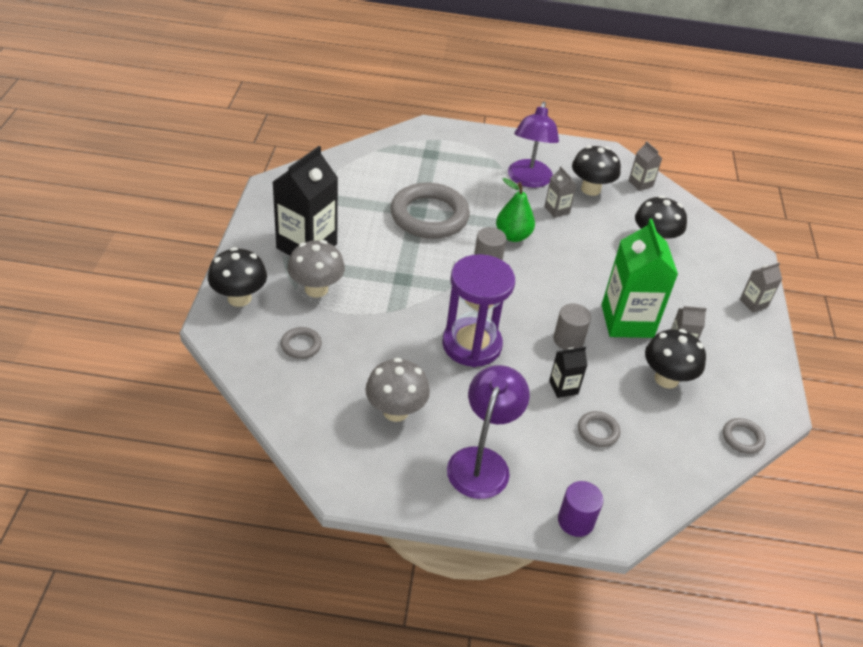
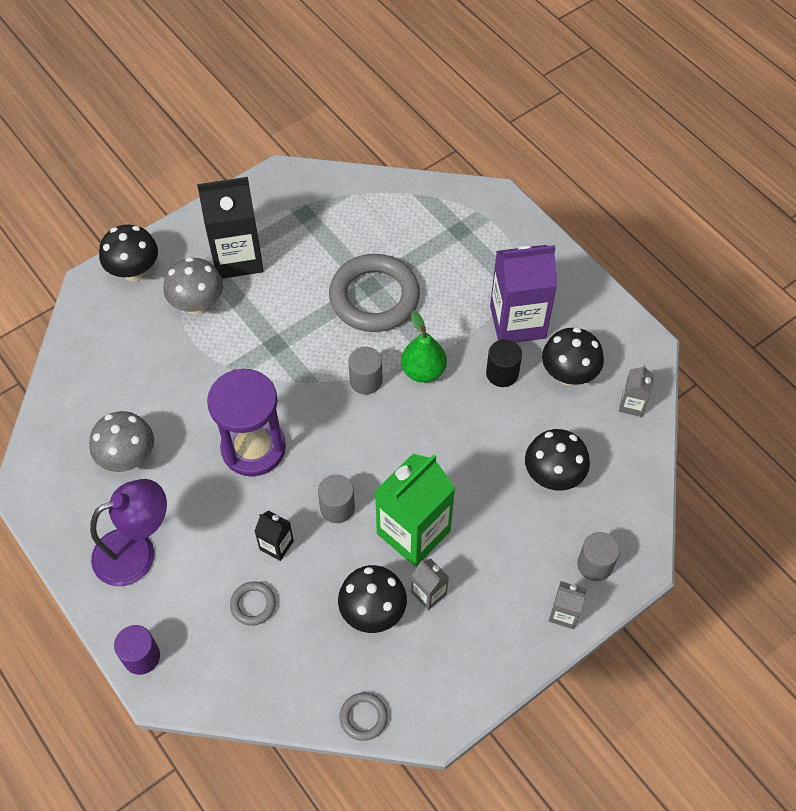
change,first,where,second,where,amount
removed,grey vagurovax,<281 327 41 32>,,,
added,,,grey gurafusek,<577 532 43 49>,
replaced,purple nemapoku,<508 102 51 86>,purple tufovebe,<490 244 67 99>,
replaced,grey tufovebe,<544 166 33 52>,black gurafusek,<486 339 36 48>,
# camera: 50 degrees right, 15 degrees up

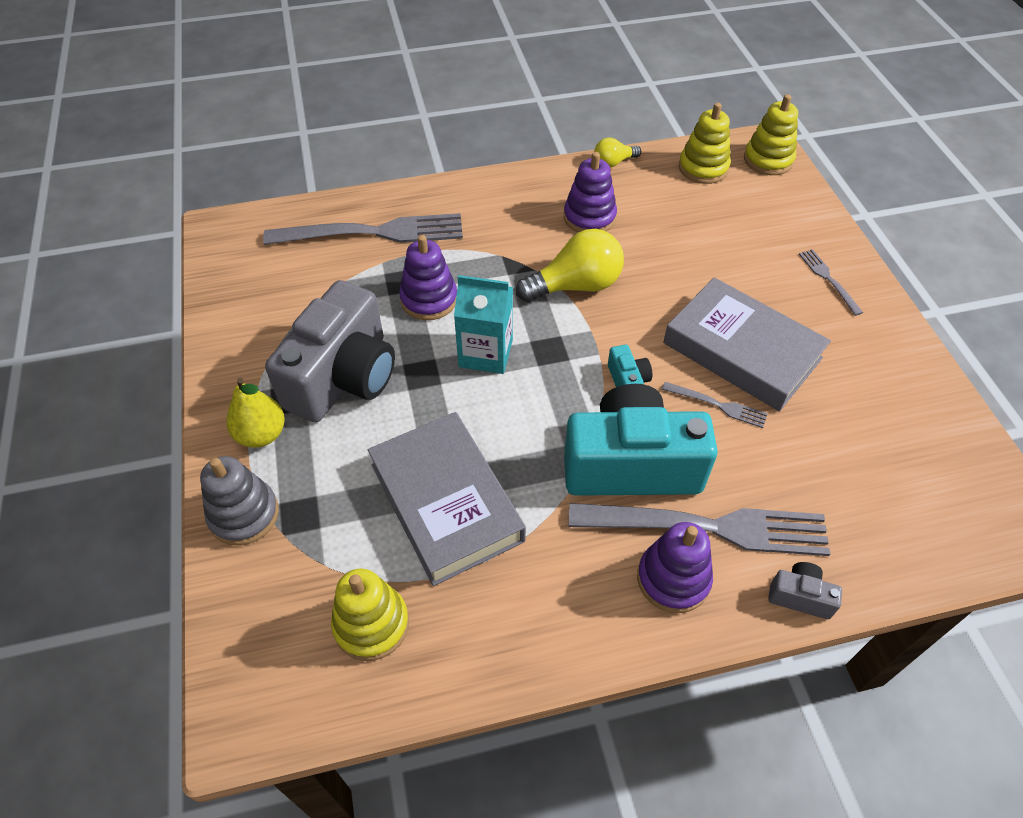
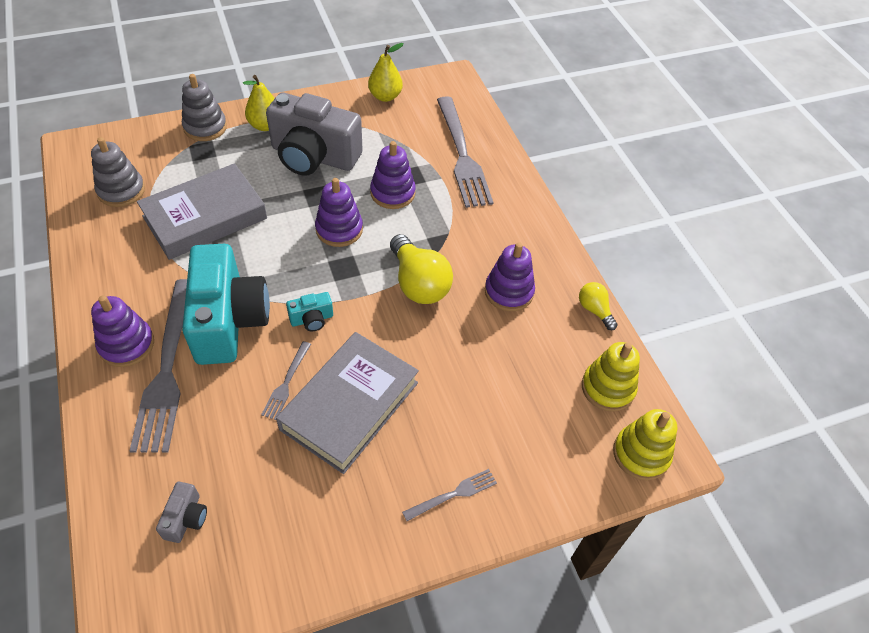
change,first,where,second,where,amount
added,,,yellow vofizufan,<368 43 36 59>,
moved,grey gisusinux,<768 562 74 57>,,<156 482 51 61>,
replaced,turquoise tufovebe,<454 275 59 99>,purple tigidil,<315 178 48 69>,
recoloured,yellow tigidil,<331 569 78 92>,grey tigidil,<91 137 54 70>,
# camera: 80 degrees right, 0 degrees up

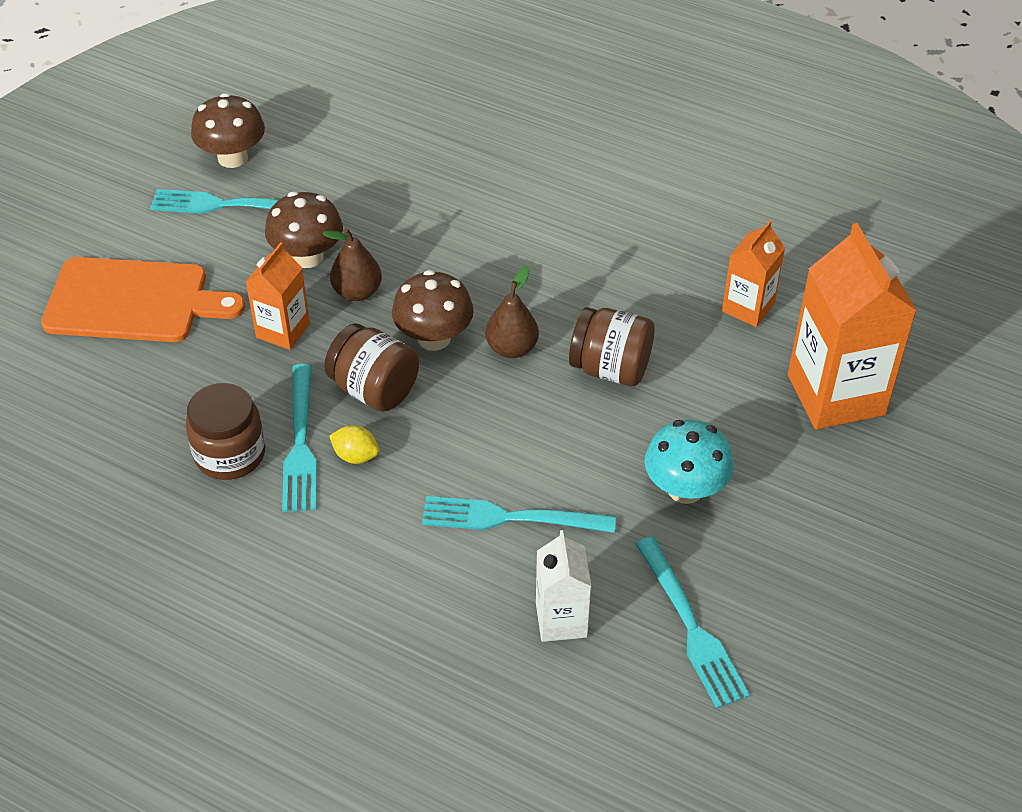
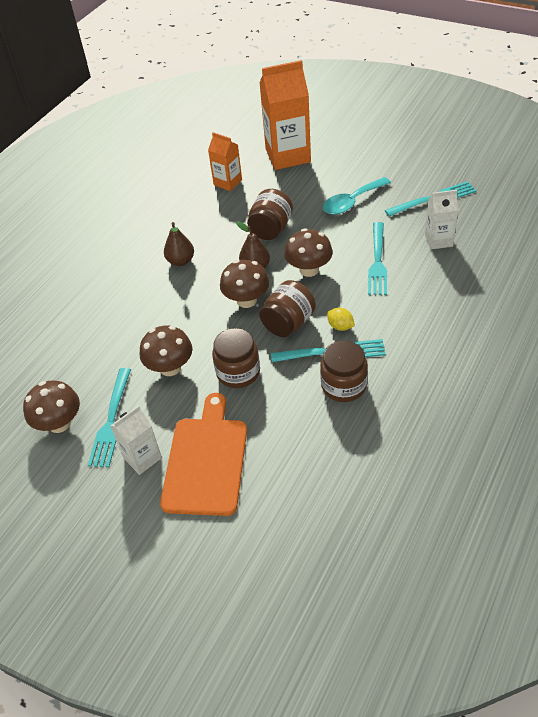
change,first,where,second,where,amount
added,,,white tufovebe,<111 405 51 70>,
added,,,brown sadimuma,<284 228 49 49>,
moved,brown vofizufan,<322 228 60 73>,,<164 222 30 44>,
replaced,orange tufovebe,<246 242 64 108>,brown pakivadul,<212 328 48 60>,
replaced,turquoise sadimuma,<644 420 90 84>,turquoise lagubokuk,<323 177 68 38>,
turned,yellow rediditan,<329 425 50 39>,,<327 308 28 23>,75 degrees counterclockwise
# camera: 85 degrees left, 0 degrees up

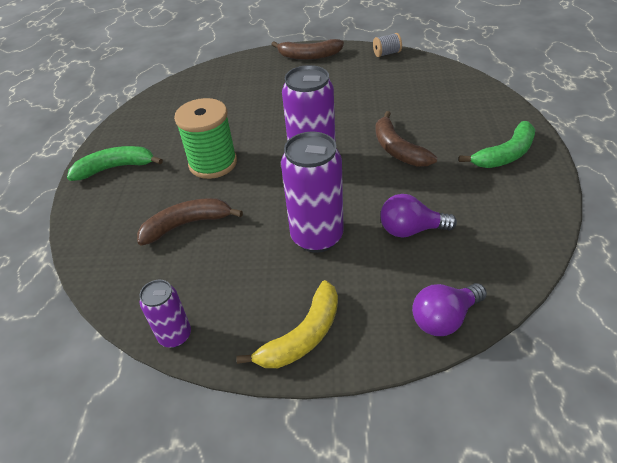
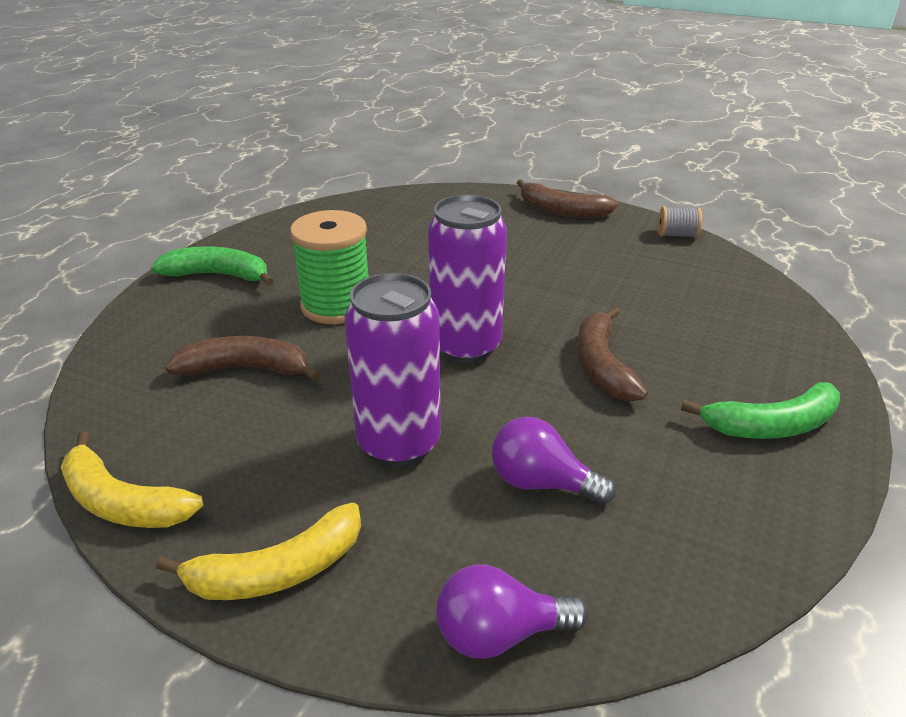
change,first,where,second,where,amount
replaced,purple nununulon,<139 280 52 68>,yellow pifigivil,<61 431 143 97>,
# camera: 20 degrees right, 10 degrees down

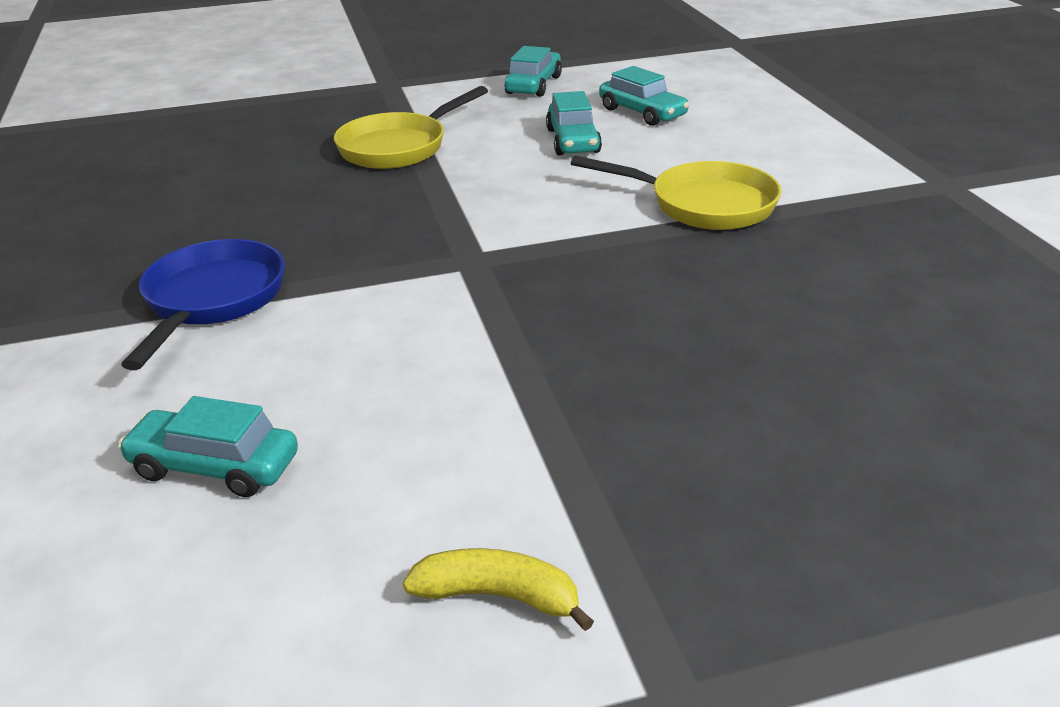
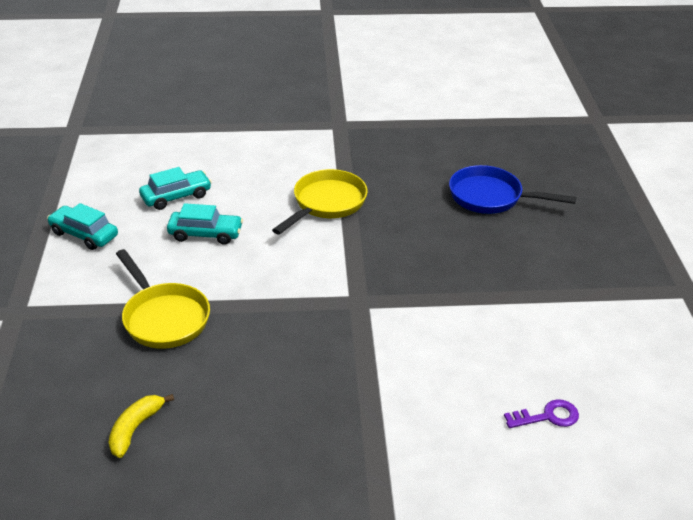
change,first,where,second,where,amount
moved,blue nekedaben,<121 239 164 131>,,<449 165 128 49>,
moved,yellow pifigivil,<403 548 191 83>,,<108 394 66 64>,
replaced,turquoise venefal,<118 396 180 101>,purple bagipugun,<504 399 75 29>,
# camera: 80 degrees left, 5 degrees up

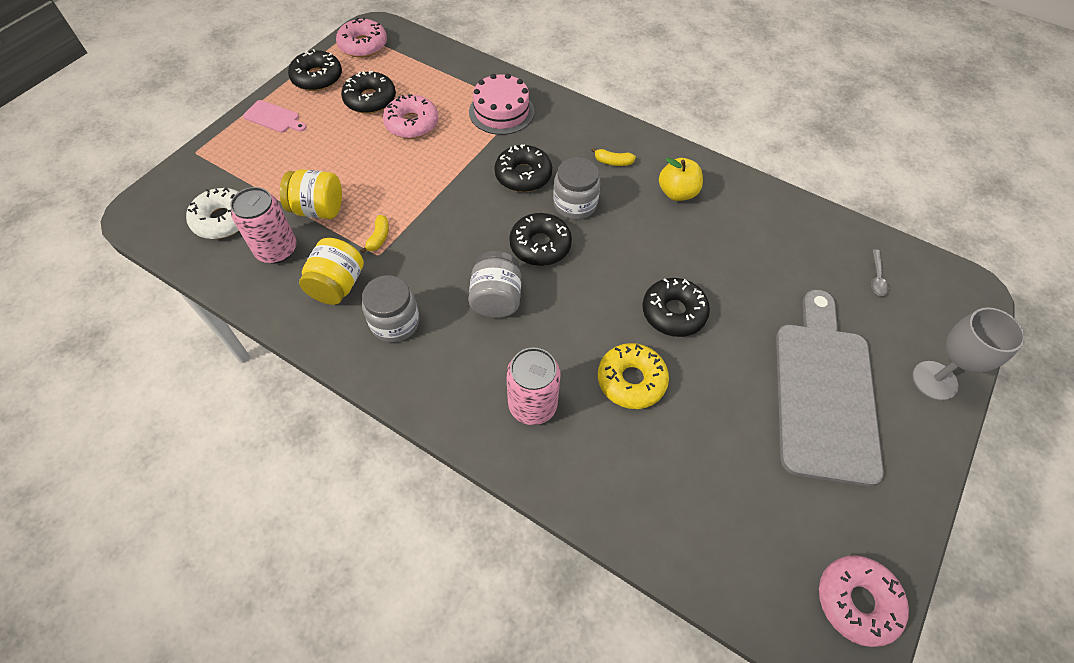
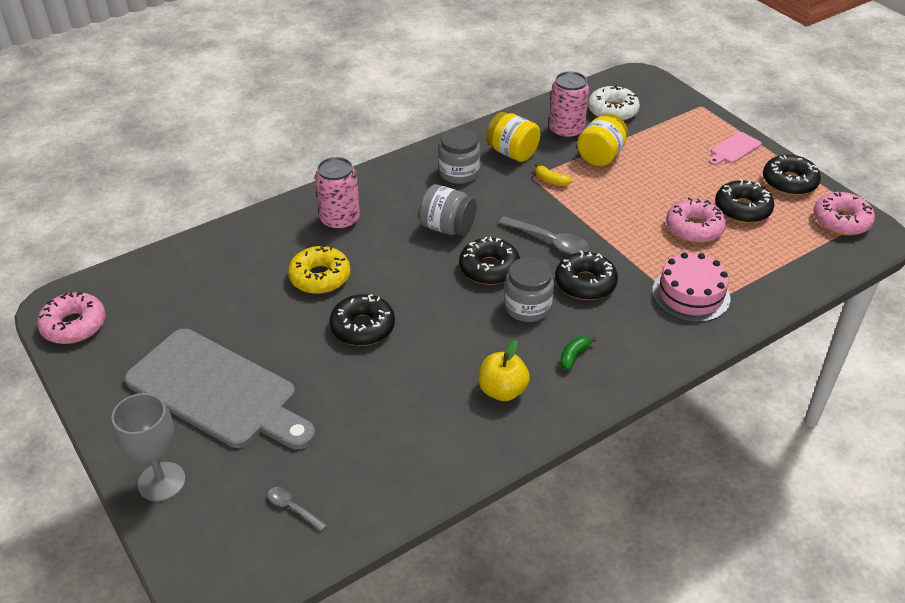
change,first,where,second,where,amount
added,,,grey lagubokuk,<499 216 90 38>,
recoloured,yellow pifigivil,<591 147 45 19>,green pifigivil,<560 336 37 34>,
# camera: 115 degrees right, 15 degrees down

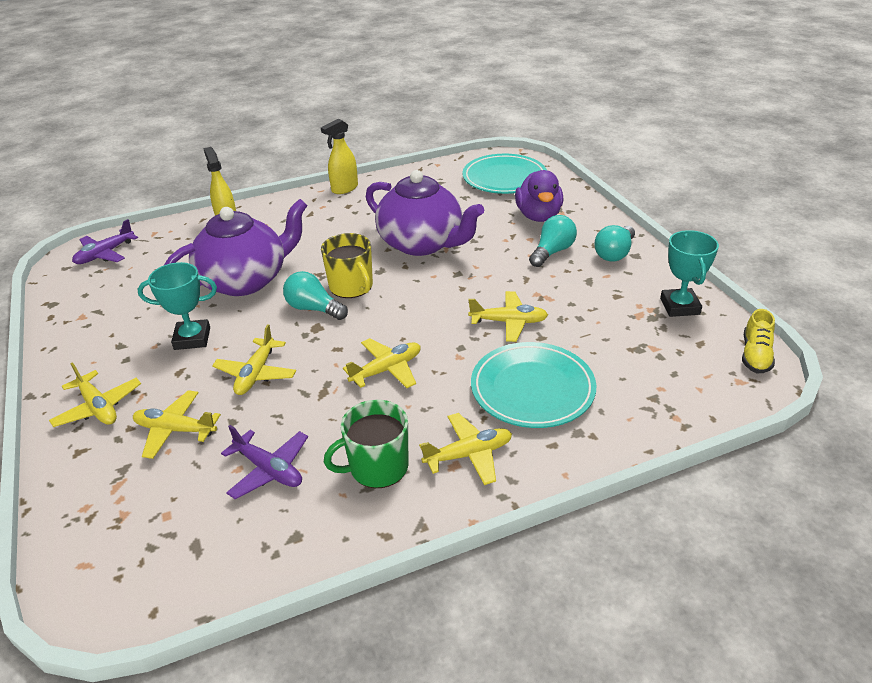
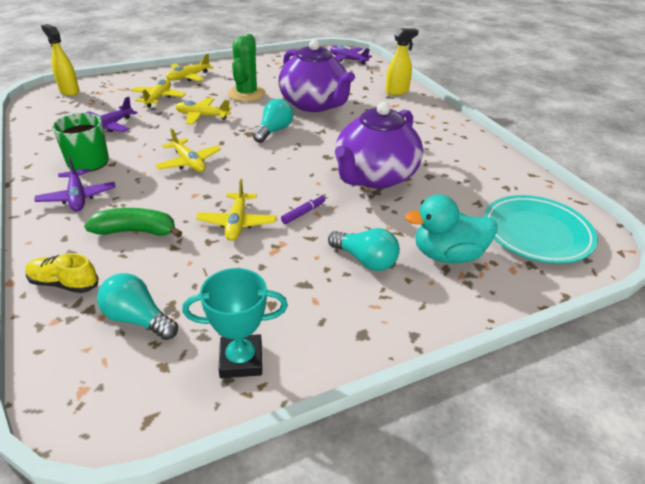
change,first,where,second,where,amount
removed,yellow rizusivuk,<321 233 52 65>,,,
added,,,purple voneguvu,<281 195 44 29>,
moved,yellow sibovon,<321 119 37 75>,,<41 24 38 72>,
moved,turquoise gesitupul,<594 225 41 37>,,<97 273 81 67>,
moved,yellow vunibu,<742 309 33 64>,,<25 253 74 40>,
replaced,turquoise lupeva,<137 262 80 88>,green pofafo,<228 34 38 68>,
replaced,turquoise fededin,<471 342 125 86>,green pifigivil,<84 208 98 30>,
recoloured,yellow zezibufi,<419 413 93 72>,purple zezibufi,<35 157 81 55>,
recoloured,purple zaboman,<515 170 48 52>,turquoise zaboman,<405 194 92 69>,
# camera: 85 degrees right, 0 degrees up

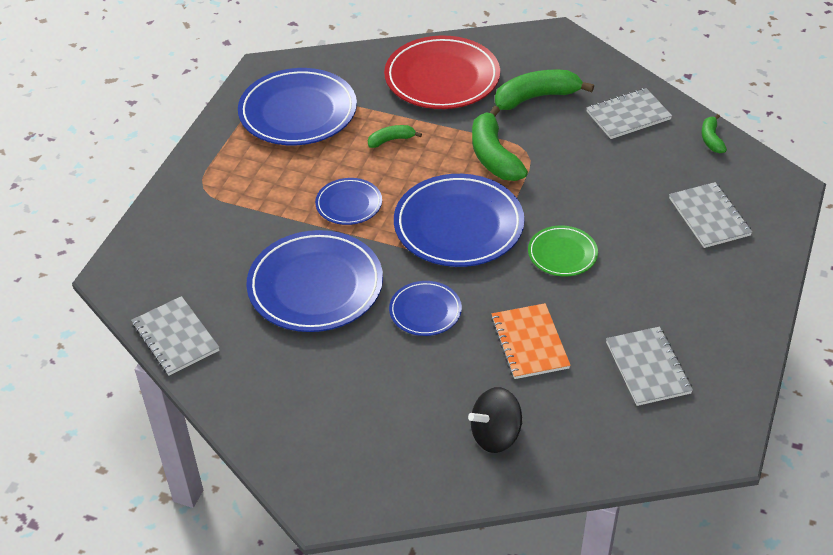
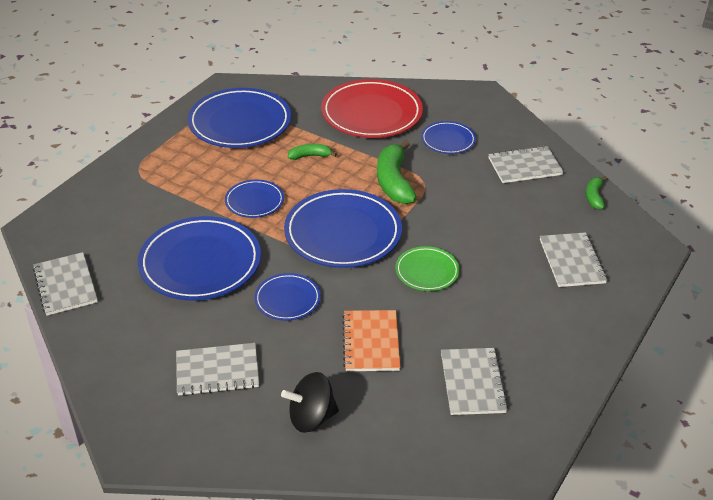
change,first,where,second,where,amount
added,,,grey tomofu,<176 343 83 53>,
replaced,green pifigivil,<495 70 99 40>,blue fededin,<421 121 55 33>,
# camera: 10 degrees right, 5 degrees down

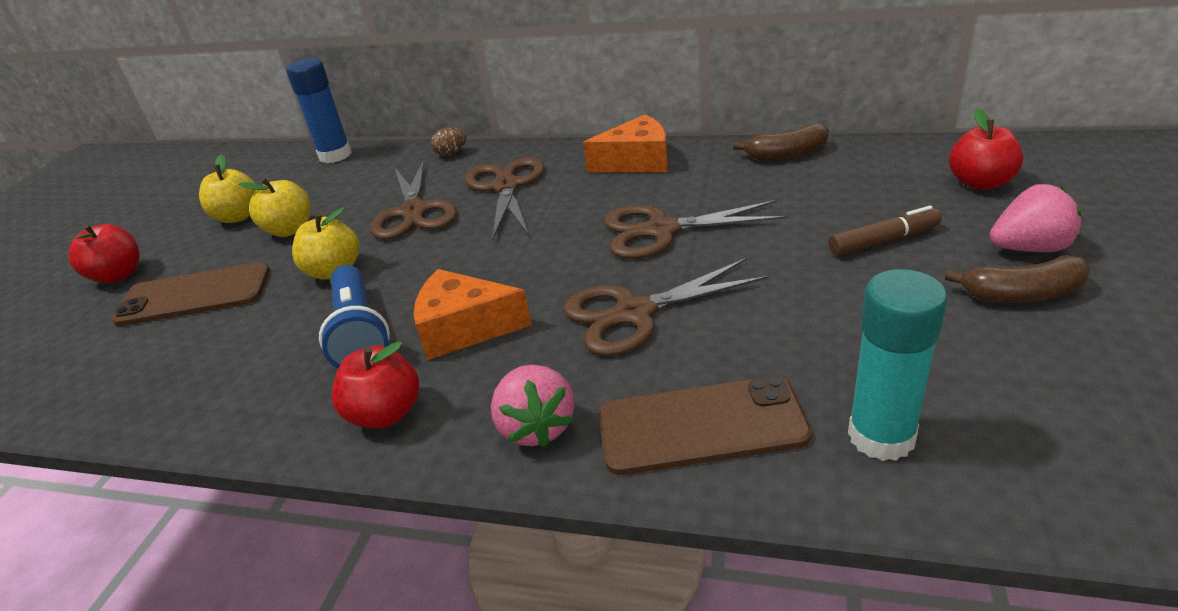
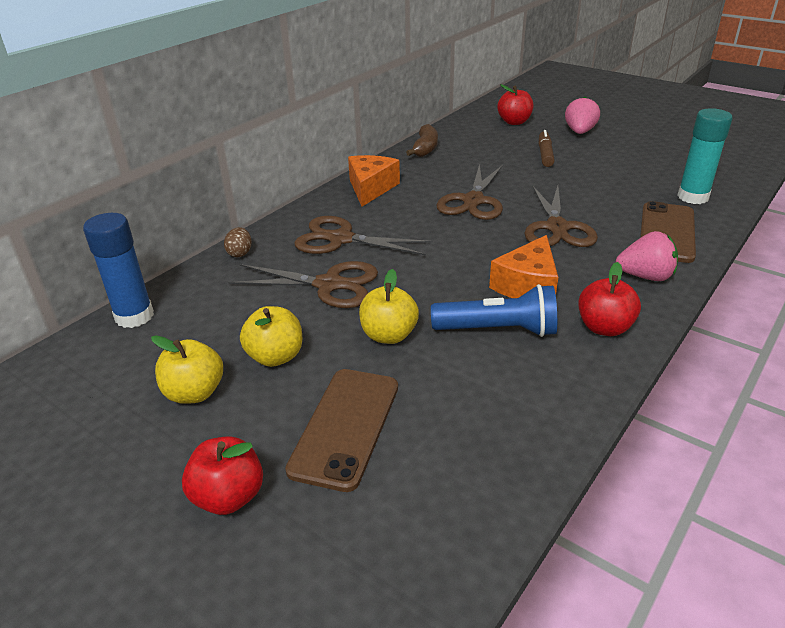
change,first,where,second,where,amount
removed,brown pifigivil,<945 255 146 48>,,,
# camera: 70 degrees left, 0 degrees up

